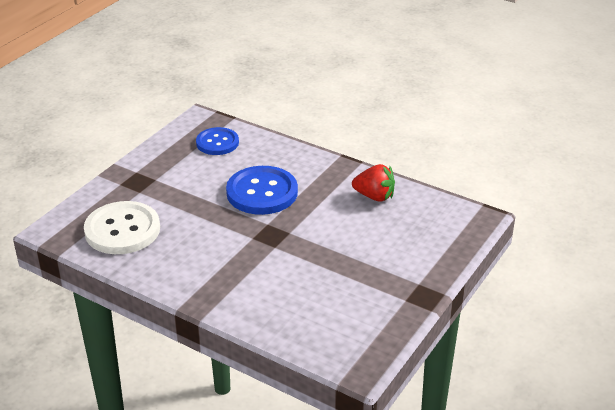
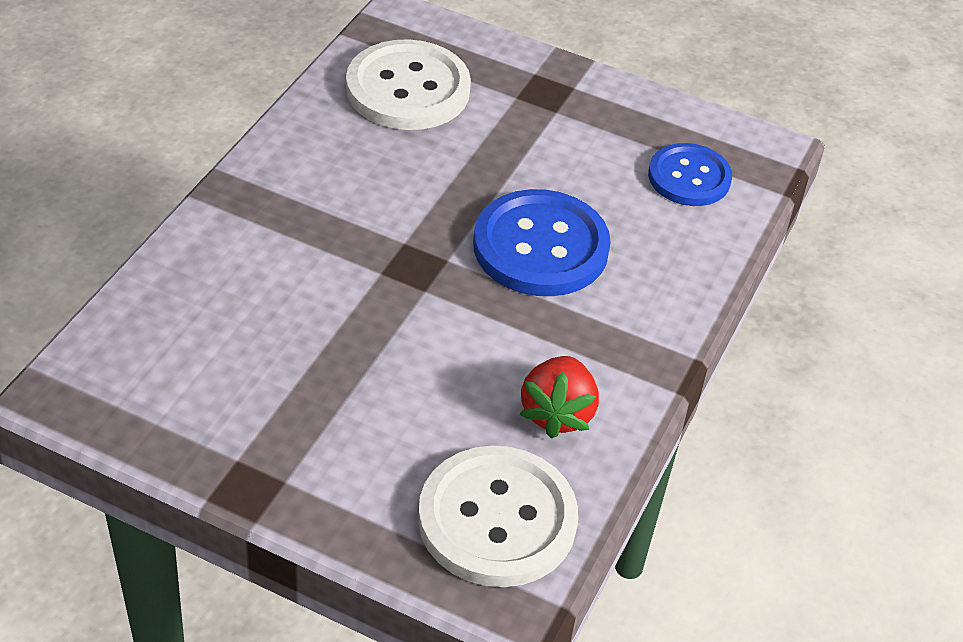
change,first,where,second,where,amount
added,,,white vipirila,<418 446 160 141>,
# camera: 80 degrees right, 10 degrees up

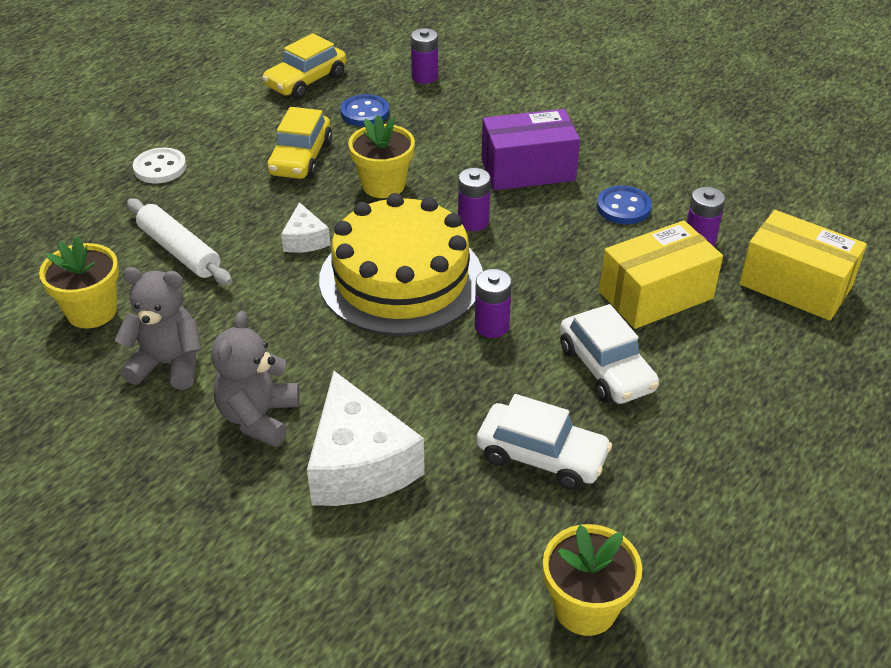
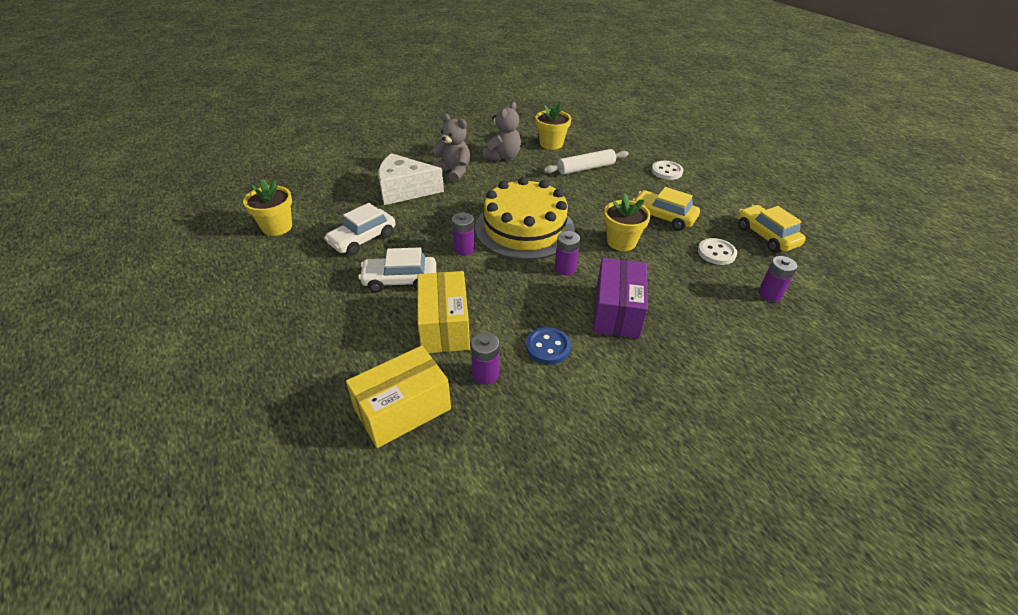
change,first,where,second,where,amount
removed,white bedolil,<281 202 49 51>,,,
recoloured,blue vipirila,<340 94 49 32>,white vipirila,<698 238 39 27>,
# camera: 110 degrees right, 0 degrees up

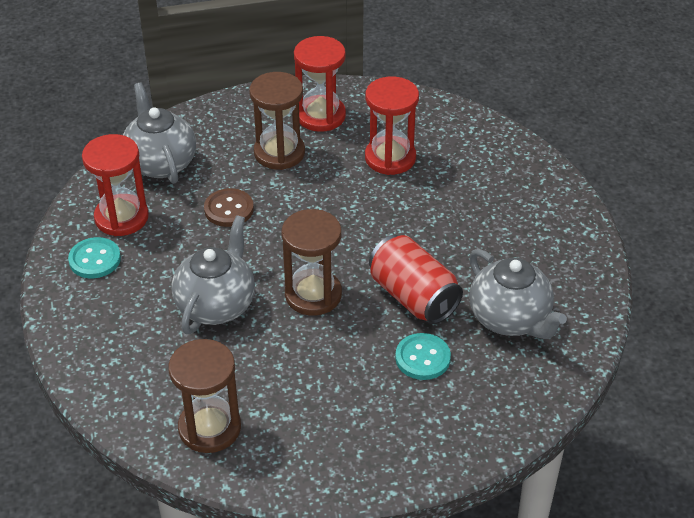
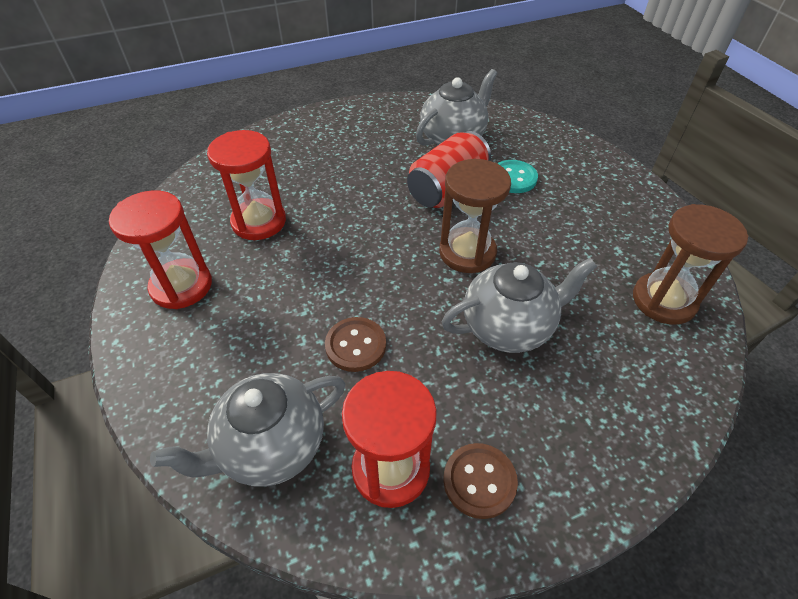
change,first,where,second,where,amount
removed,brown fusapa,<249 72 56 98>,,,
recoloured,turquoise vipirila,<68 237 53 41>,brown vipirila,<444 443 74 76>,
turned,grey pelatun,<171 215 84 119>,,<442 258 155 95>,150 degrees clockwise
# camera: 100 degrees left, 5 degrees up

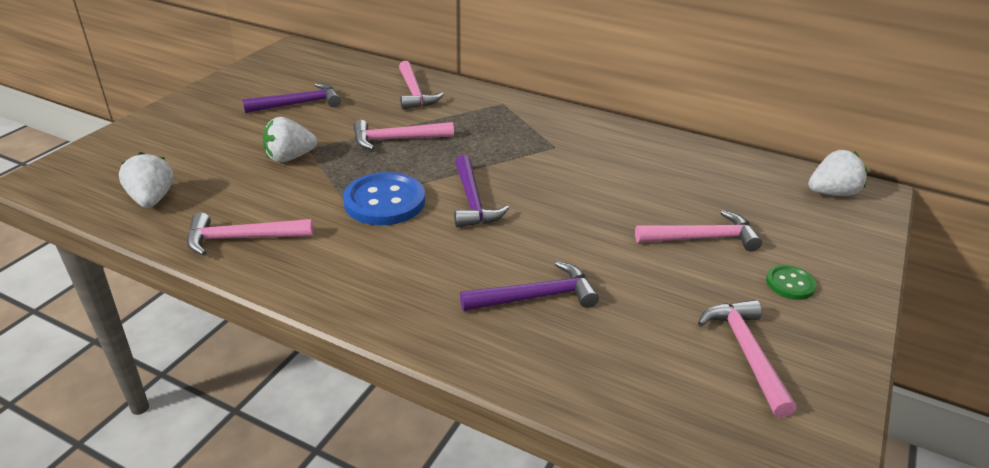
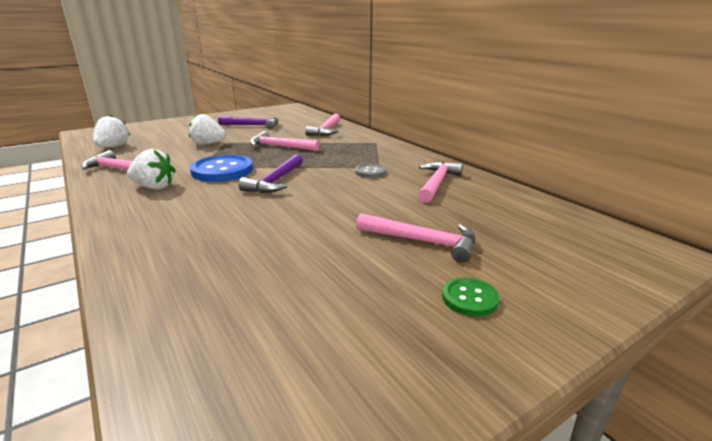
change,first,where,second,where,amount
removed,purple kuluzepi,<460 261 139 50>,,,
added,,,grey vipirila,<355 164 31 14>,
moved,pink kuluzepi,<698 300 99 118>,,<418 161 45 42>,
moved,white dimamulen,<808 150 59 46>,,<127 149 49 41>,
# camera: 30 degrees right, 10 degrees down

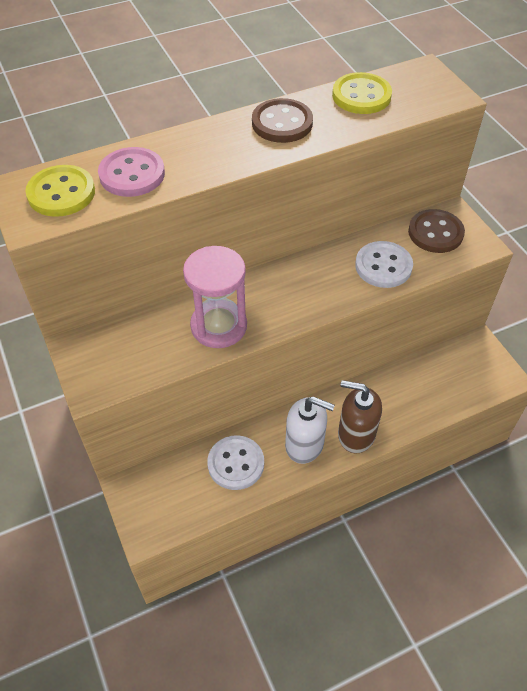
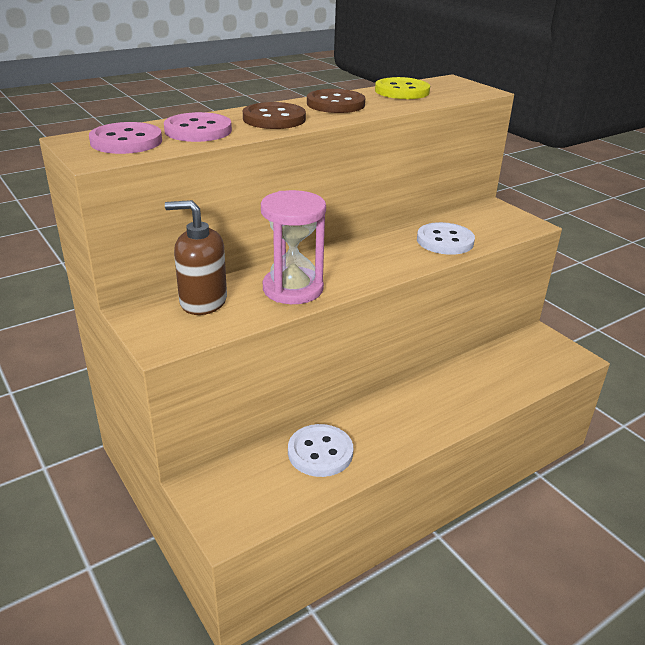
change,first,where,second,where,amount
removed,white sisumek,<285 396 50 68>,,,
moved,brown sisumek,<338 380 44 73>,,<165 200 62 115>,
moved,brown vipirila,<408 209 57 44>,,<243 102 63 27>,
recoloured,yellow vipirila,<25 165 70 52>,pink vipirila,<89 122 73 32>,
# camera: 10 degrees left, 20 degrees down

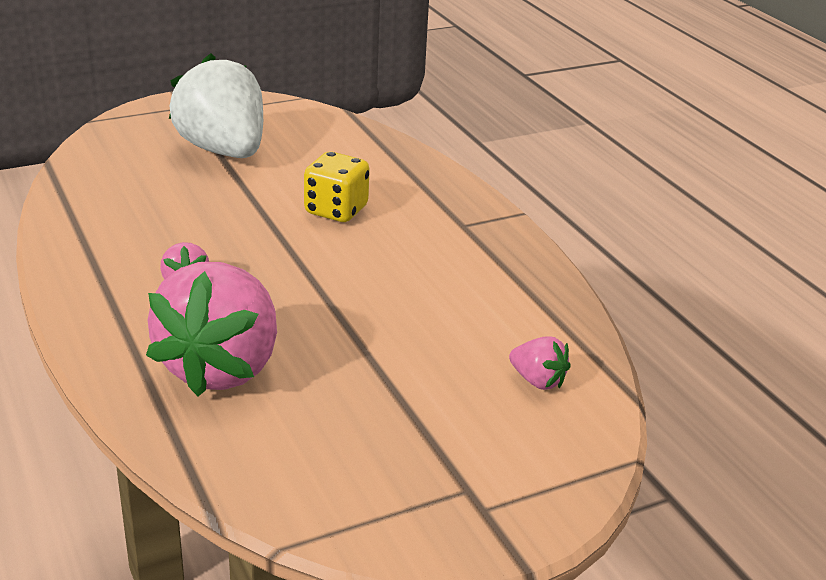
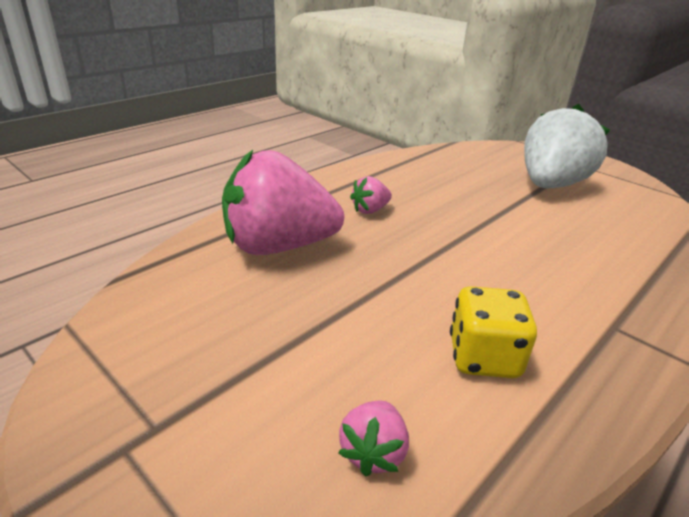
change,first,where,second,where,amount
moved,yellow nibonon,<304 152 65 70>,,<450 286 87 92>,
# camera: 70 degrees right, 0 degrees up

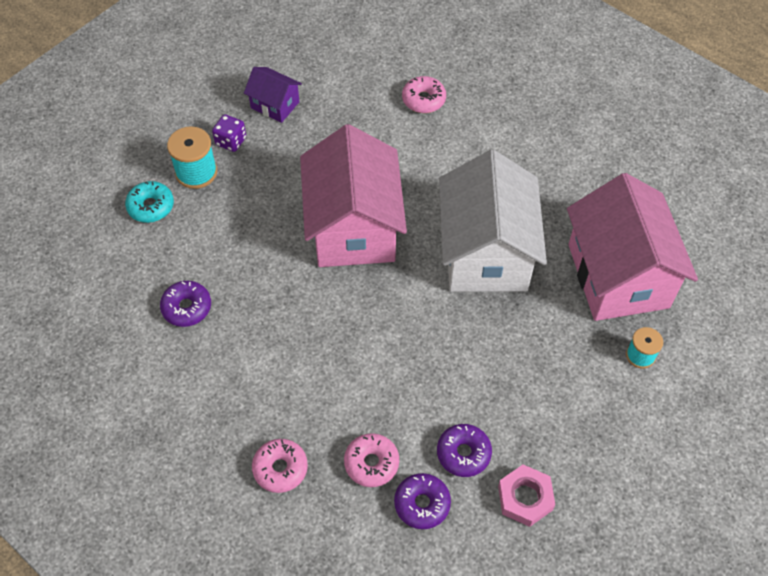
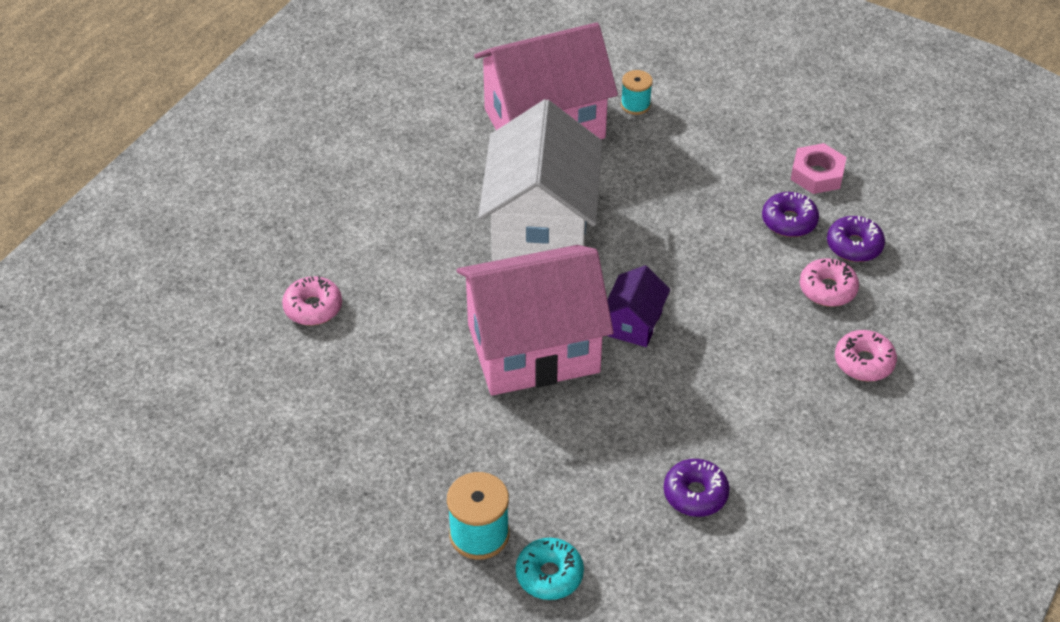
change,first,where,second,where,amount
removed,purple nibonon,<212 114 34 38>,,,
moved,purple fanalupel,<244 67 58 56>,,<607 265 63 82>,
turned,white fanalupel,<439 150 108 142>,,<478 99 124 162>,75 degrees counterclockwise
# camera: 100 degrees left, 10 degrees down

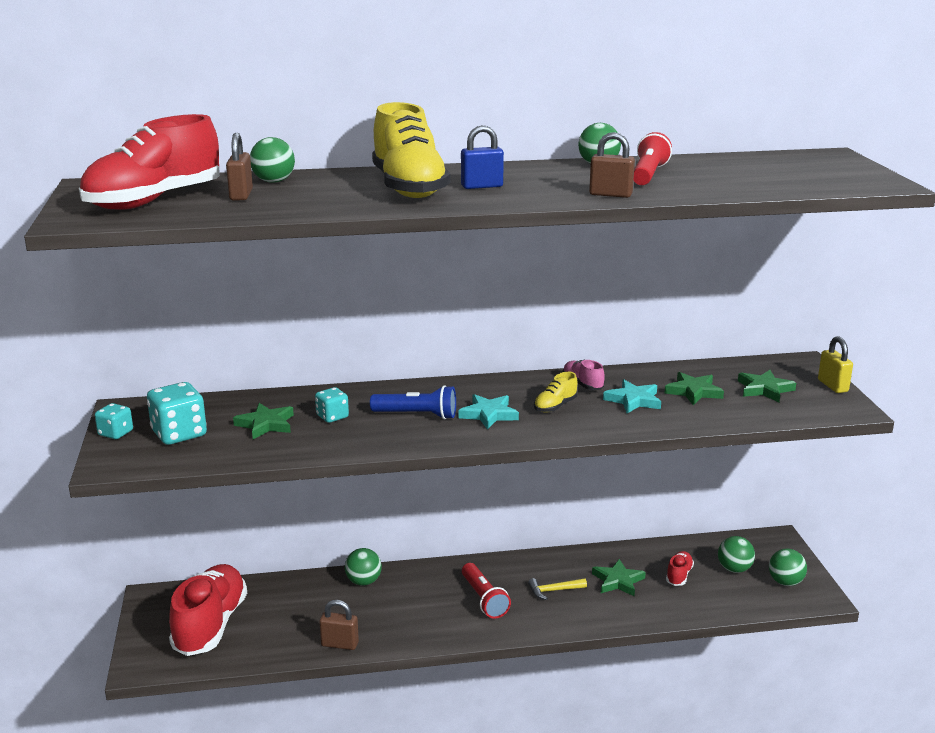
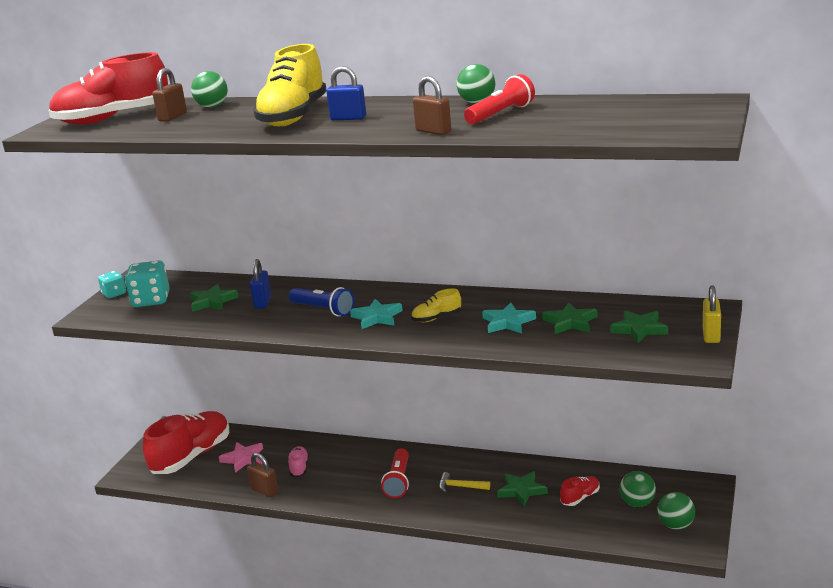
change,first,where,second,where,amount
removed,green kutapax,<345 548 37 38>,,,
added,,,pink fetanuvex,<219 442 44 31>,
moved,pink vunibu,<563 359 42 31>,,<288 446 21 31>,
replaced,turquoise nibonon,<315 387 34 36>,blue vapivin,<250 259 21 50>,
# camera: 30 degrees right, 0 degrees up

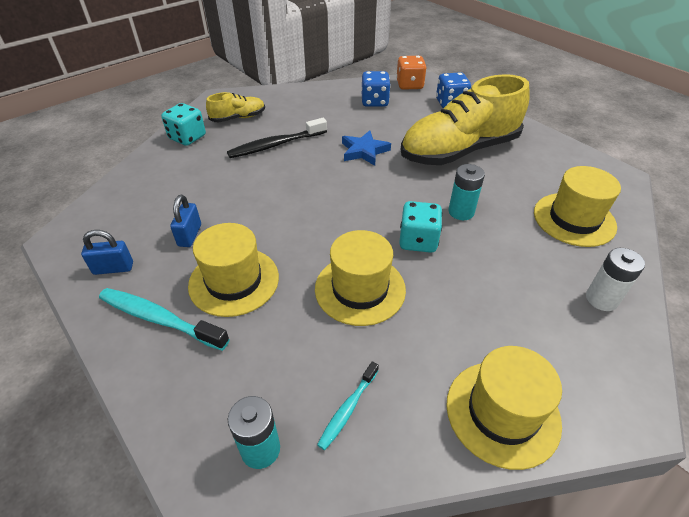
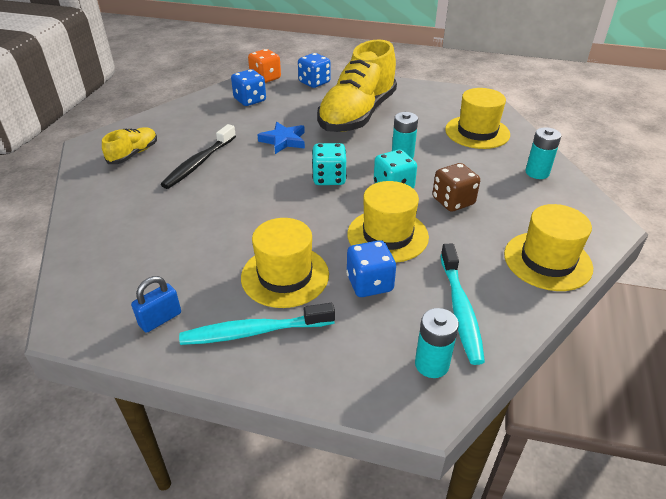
change,first,where,second,where,amount
removed,blue vapivin,<170 195 31 52>,,,
added,,,blue nibonon,<346 240 50 57>,
added,,,brown nibonon,<432 163 48 49>,
moved,turquoise nibonon,<161 103 45 43>,,<312 143 35 42>,
recoloured,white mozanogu,<586 248 59 63>,turquoise mozanogu,<525 127 36 52>,
resized,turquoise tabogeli,<317 361 62 89>,,<440 244 45 121>,x1.74
# camera: 35 degrees left, 5 degrees down

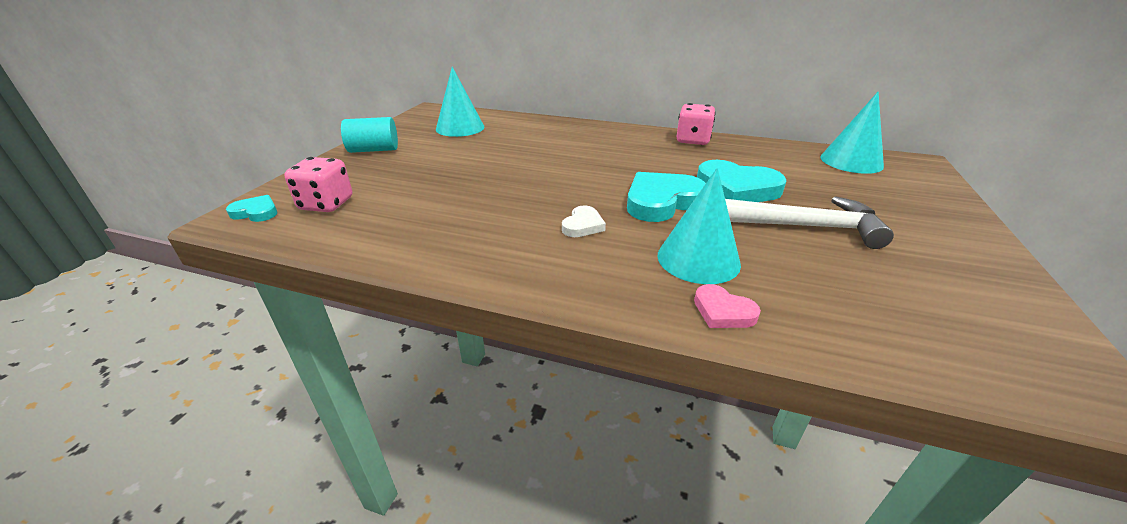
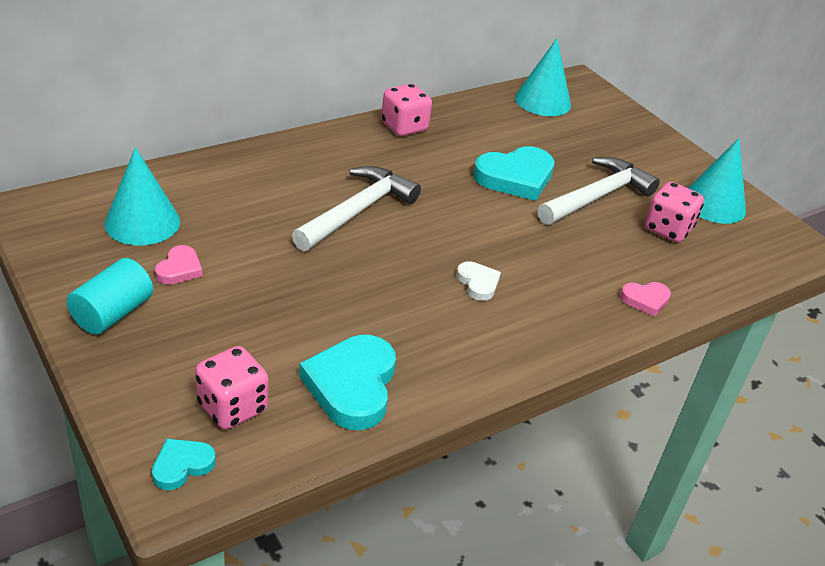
change,first,where,second,where,amount
added,,,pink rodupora,<155 245 47 39>,
added,,,white kuluzepi,<292 166 129 85>,
added,,,pink nibonon,<645 182 59 60>,
moved,turquoise rodupora,<627 172 79 50>,,<299 335 97 95>,
moved,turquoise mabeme,<657 168 84 116>,,<688 138 58 86>,
# camera: 55 degrees left, 5 degrees up

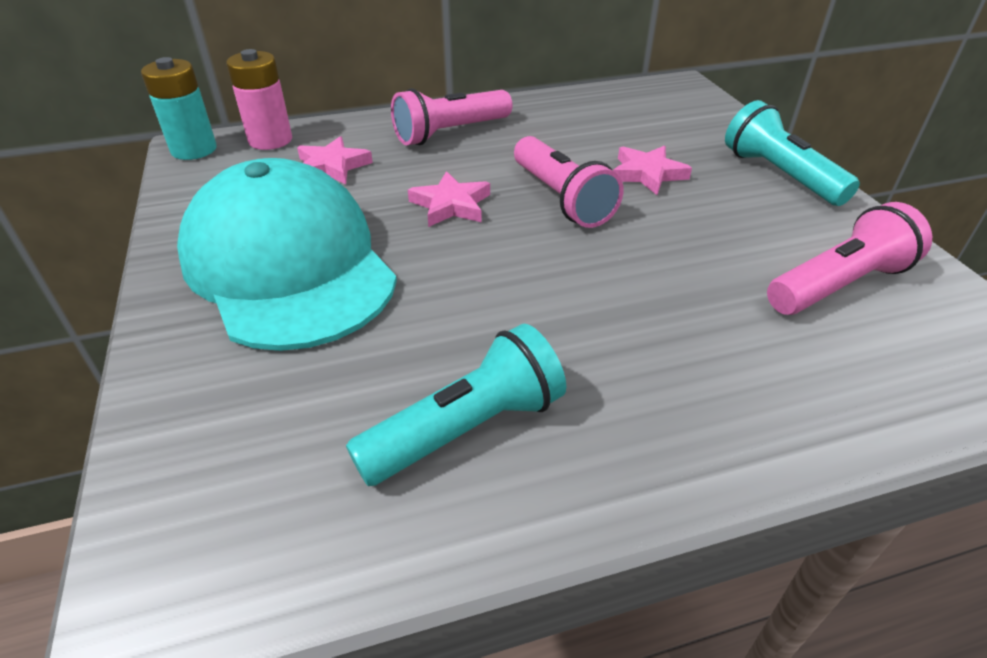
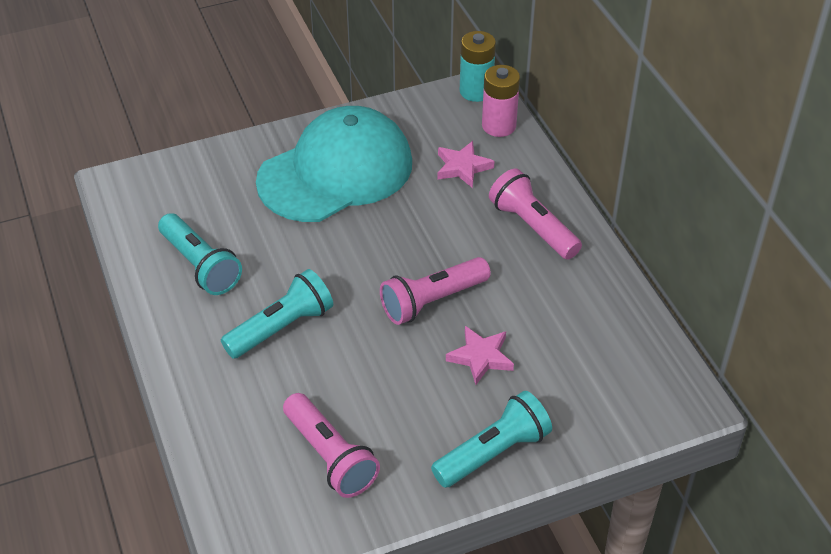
change,first,where,second,where,amount
removed,pink fetanuvex,<408 171 82 56>,,,
added,,,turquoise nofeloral,<221 269 112 90>,
# camera: 85 degrees right, 5 degrees up

